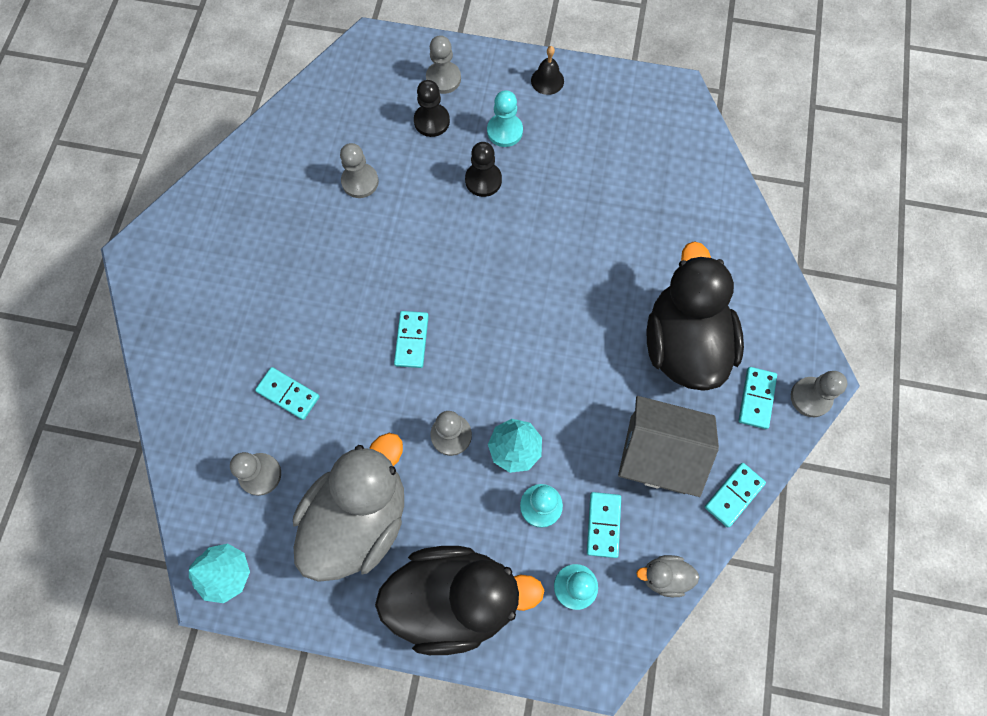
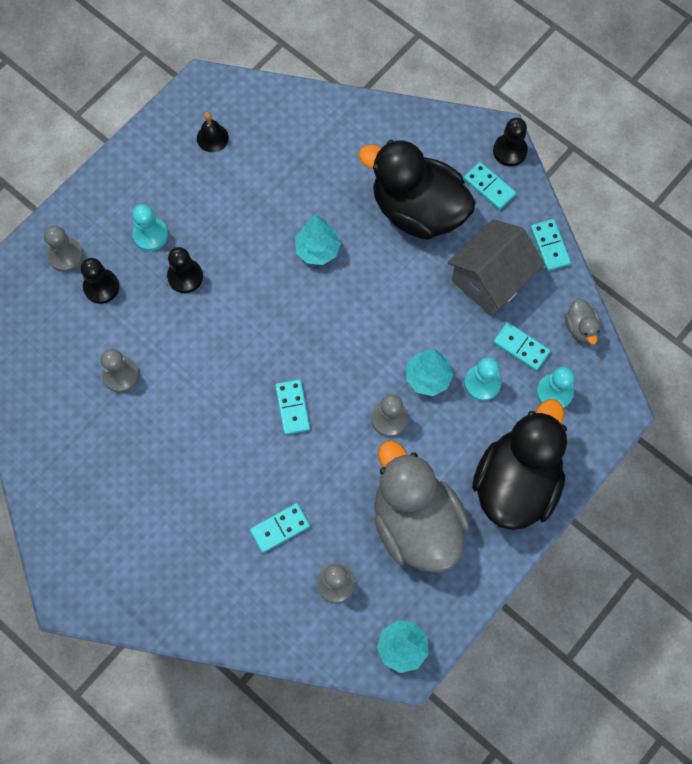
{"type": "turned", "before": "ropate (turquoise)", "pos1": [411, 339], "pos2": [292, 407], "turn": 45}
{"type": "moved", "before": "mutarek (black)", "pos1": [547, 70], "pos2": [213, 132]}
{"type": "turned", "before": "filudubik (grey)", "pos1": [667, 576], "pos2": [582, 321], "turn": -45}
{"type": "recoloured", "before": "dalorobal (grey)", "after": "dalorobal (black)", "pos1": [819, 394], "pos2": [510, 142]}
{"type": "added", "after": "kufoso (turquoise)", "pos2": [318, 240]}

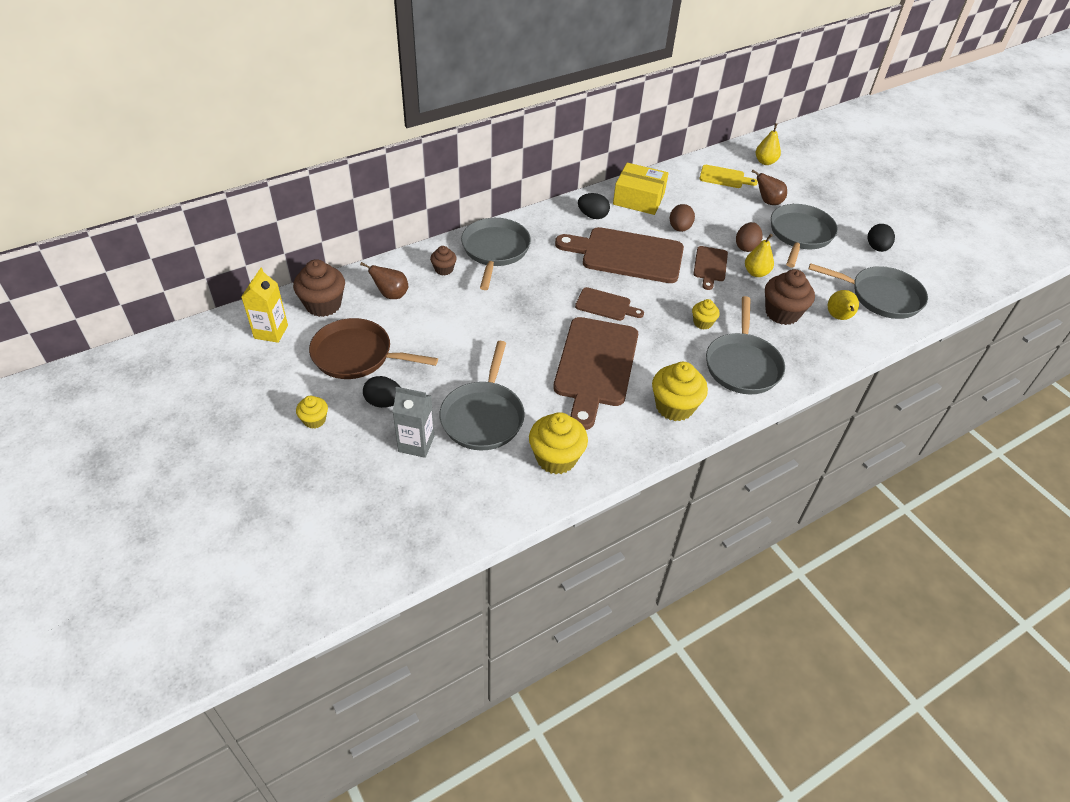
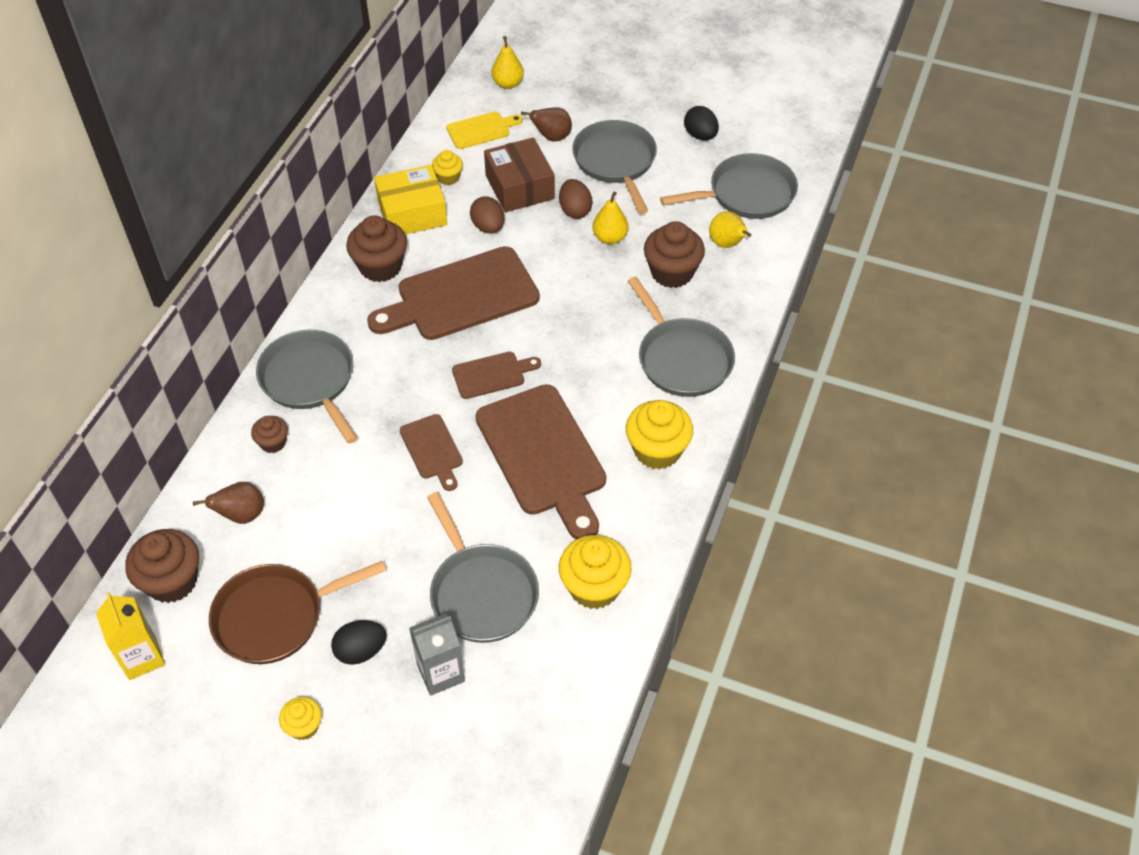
{"type": "replaced", "before": "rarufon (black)", "after": "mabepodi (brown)", "pos1": [594, 206], "pos2": [376, 248]}
{"type": "moved", "before": "mabepodi (yellow)", "pos1": [706, 314], "pos2": [447, 167]}
{"type": "moved", "before": "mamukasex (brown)", "pos1": [710, 268], "pos2": [431, 452]}
{"type": "added", "after": "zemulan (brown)", "pos2": [519, 175]}

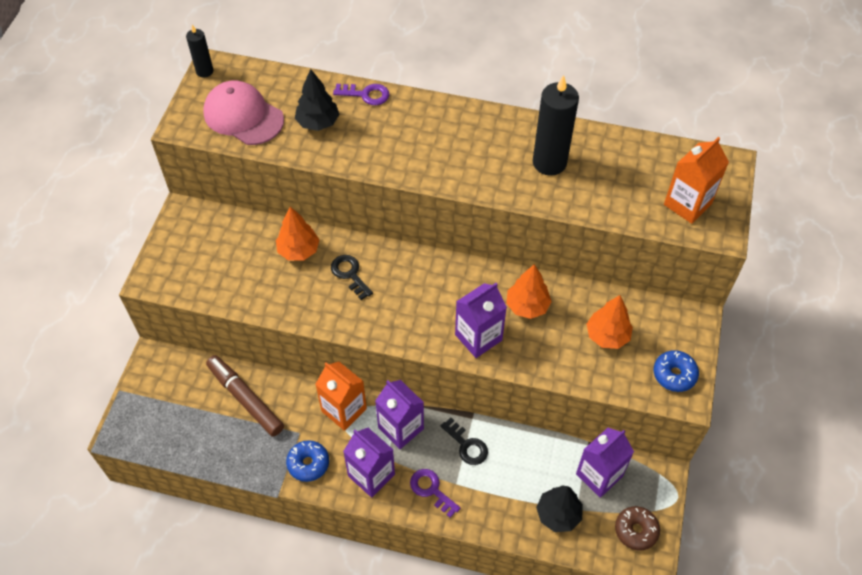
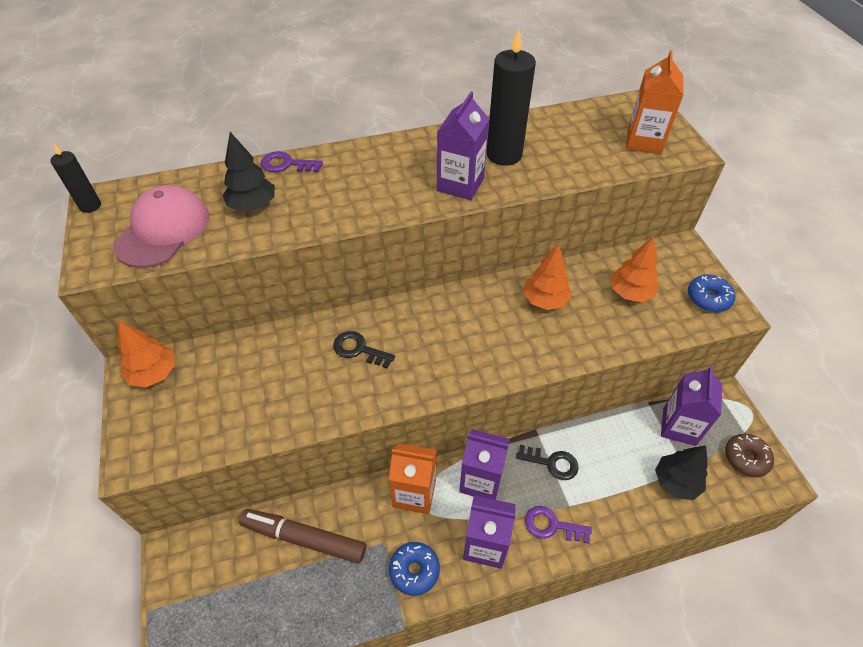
{"type": "turned", "before": "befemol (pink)", "pos1": [243, 112], "pos2": [161, 226], "turn": 105}
{"type": "moved", "before": "kufoso (orange)", "pos1": [297, 234], "pos2": [146, 353]}
{"type": "turned", "before": "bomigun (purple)", "pos1": [361, 94], "pos2": [292, 161], "turn": -150}
{"type": "moved", "before": "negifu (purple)", "pos1": [481, 320], "pos2": [463, 146]}

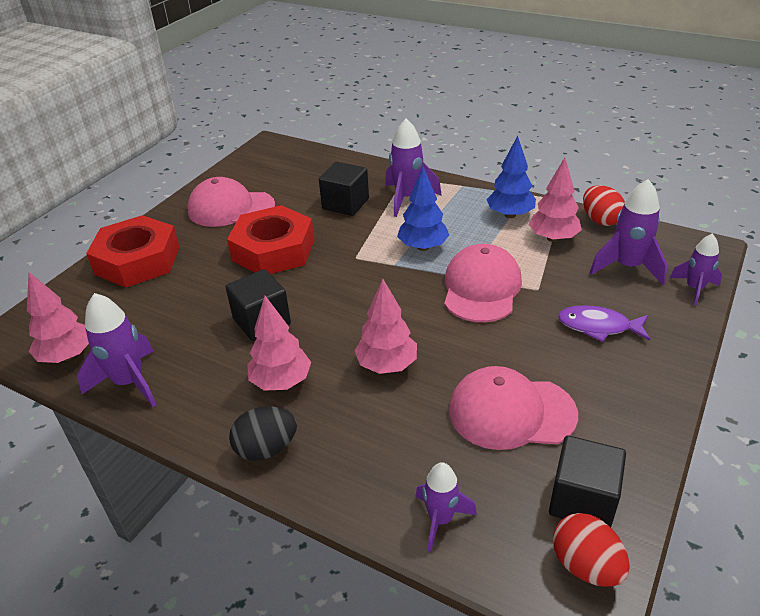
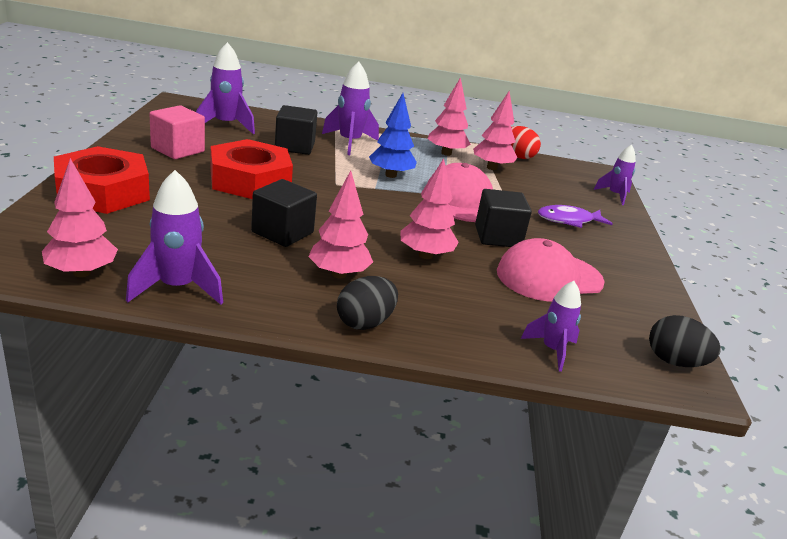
{"type": "replaced", "before": "befemol (pink)", "after": "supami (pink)", "pos1": [231, 202], "pos2": [177, 132]}
{"type": "recoloured", "before": "kufoso (blue)", "after": "kufoso (pink)", "pos1": [511, 177], "pos2": [449, 116]}
{"type": "moved", "before": "supami (black)", "pos1": [587, 481], "pos2": [503, 218]}
{"type": "recoloured", "before": "rarufon (red)", "after": "rarufon (black)", "pos1": [591, 550], "pos2": [685, 341]}
{"type": "moved", "before": "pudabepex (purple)", "pos1": [628, 232], "pos2": [225, 88]}

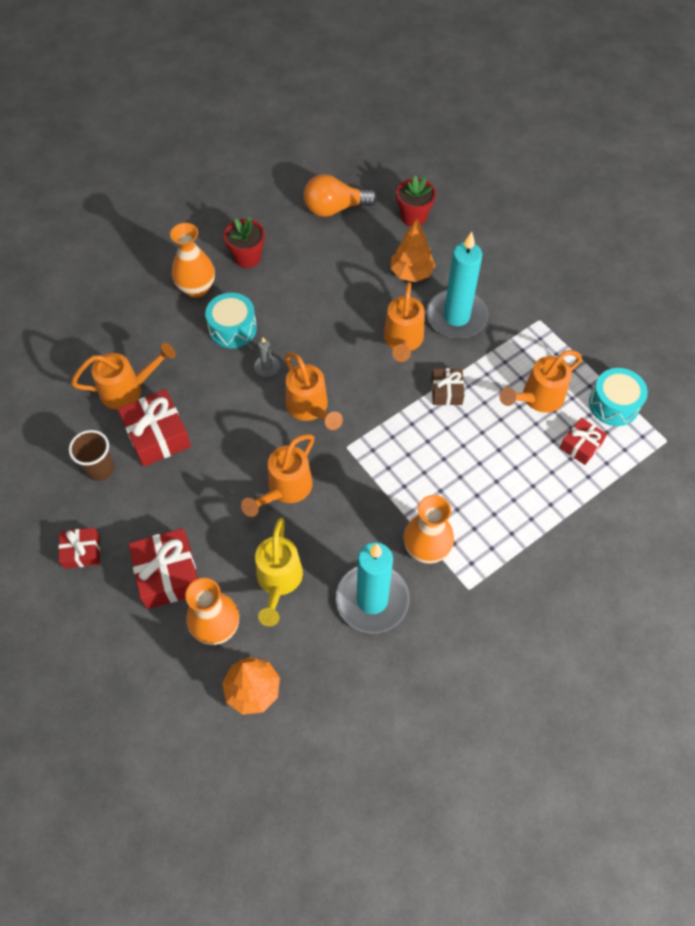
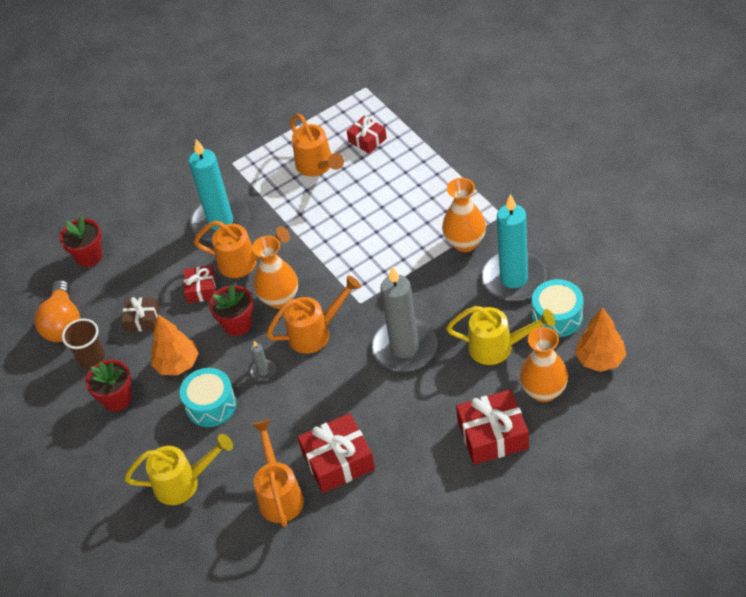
{"type": "moved", "before": "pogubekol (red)", "pos1": [79, 548], "pos2": [200, 284]}
{"type": "moved", "before": "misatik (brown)", "pos1": [91, 455], "pos2": [83, 343]}
{"type": "moved", "before": "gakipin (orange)", "pos1": [192, 260], "pos2": [275, 272]}
{"type": "replaced", "before": "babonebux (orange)", "after": "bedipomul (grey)", "pos1": [278, 475], "pos2": [404, 319]}
{"type": "moved", "before": "kufoso (orange)", "pos1": [412, 250], "pos2": [175, 344]}
{"type": "moved", "before": "pogubekol (brown)", "pos1": [448, 386], "pos2": [140, 314]}
{"type": "moved", "before": "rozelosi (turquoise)", "pos1": [618, 397], "pos2": [557, 308]}
{"type": "added", "after": "babonebux (yellow)", "pos2": [179, 469]}
{"type": "added", "after": "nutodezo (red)", "pos2": [231, 310]}

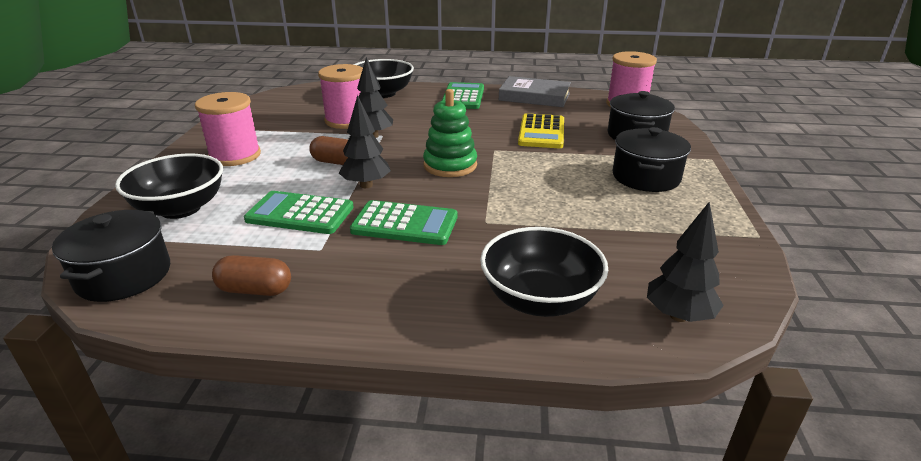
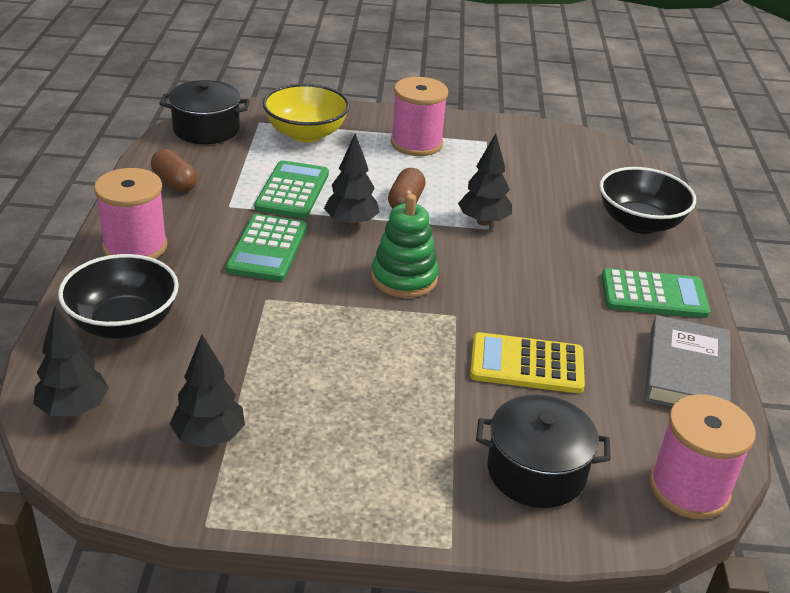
{"type": "recoloured", "before": "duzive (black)", "after": "duzive (yellow)", "pos1": [169, 186], "pos2": [306, 113]}
{"type": "turned", "before": "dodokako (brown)", "pos1": [251, 275], "pos2": [174, 170], "turn": -45}
{"type": "moved", "before": "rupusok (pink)", "pos1": [340, 96], "pos2": [130, 213]}
{"type": "removed", "before": "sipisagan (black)", "pos1": [652, 159]}
{"type": "added", "after": "kufoso (black)", "pos2": [207, 390]}

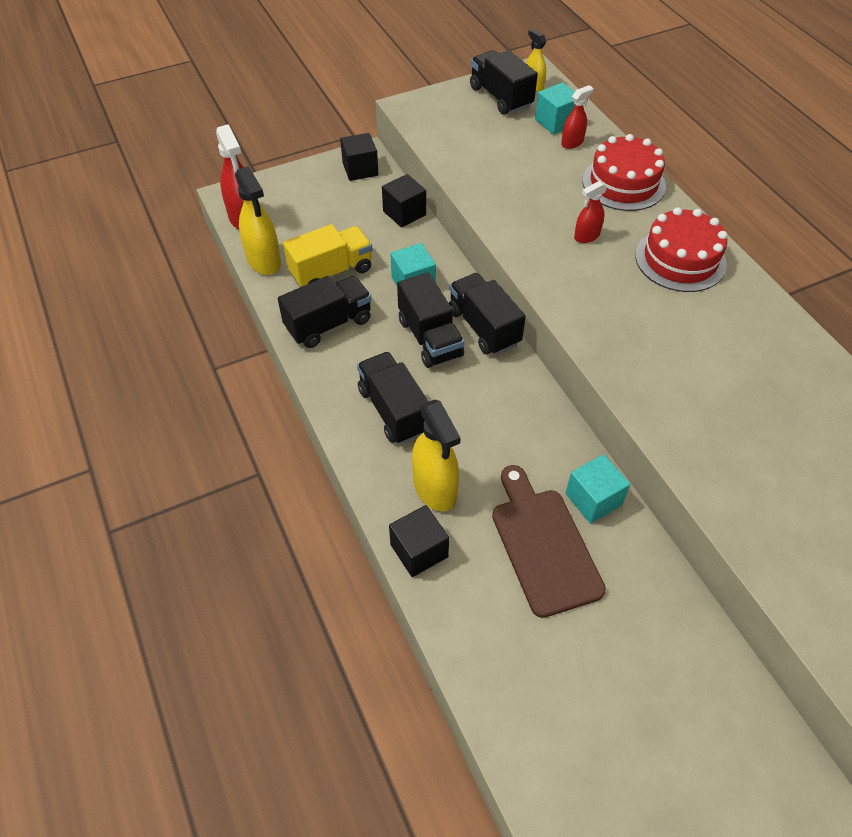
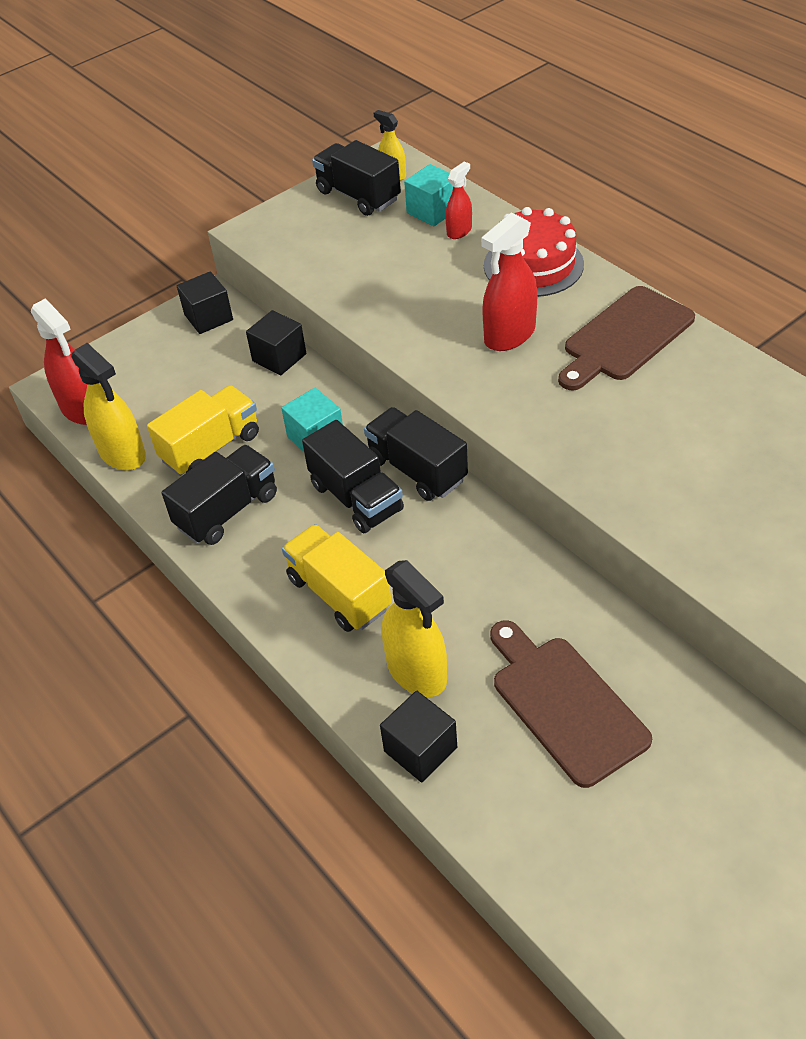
{"type": "recoloured", "before": "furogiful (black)", "after": "furogiful (yellow)", "pos1": [393, 398], "pos2": [337, 578]}
{"type": "removed", "before": "supami (turquoise)", "pos1": [597, 489]}
{"type": "resized", "before": "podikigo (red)", "pos1": [590, 212], "pos2": [509, 281], "scale": 1.76}
{"type": "replaced", "before": "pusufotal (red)", "after": "mamukasex (brown)", "pos1": [681, 249], "pos2": [626, 338]}

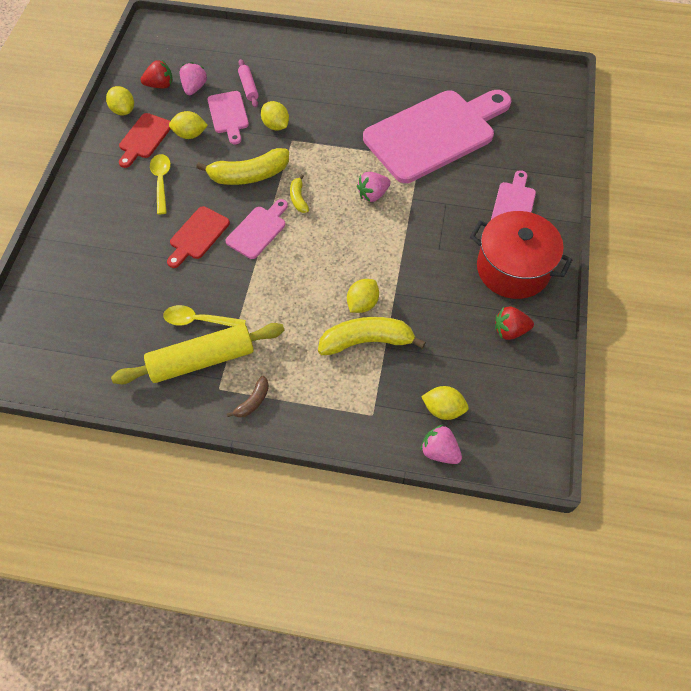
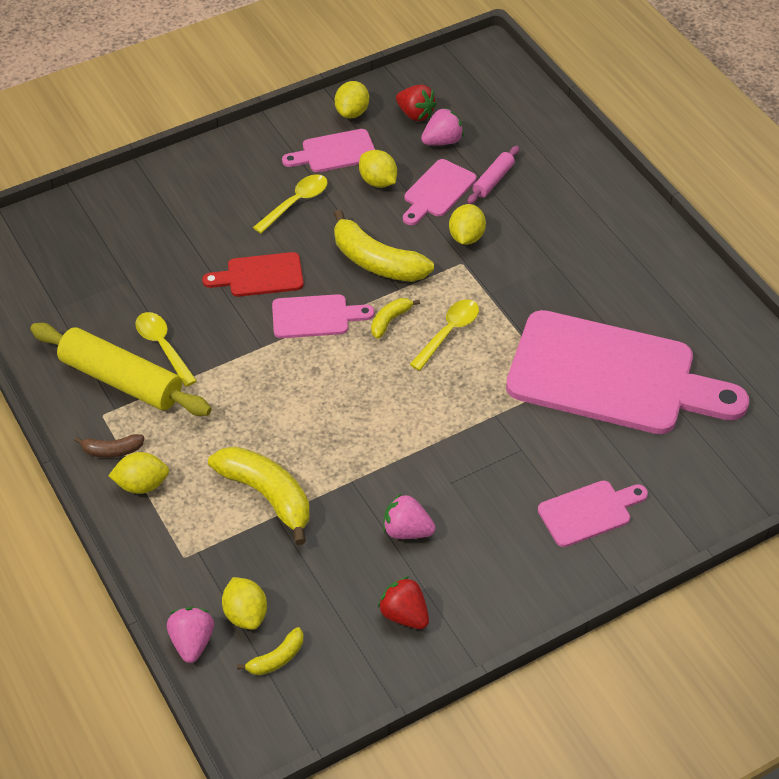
{"type": "recoloured", "before": "mamukasex (red)", "after": "mamukasex (pink)", "pos1": [145, 140], "pos2": [328, 150]}
{"type": "moved", "before": "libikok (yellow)", "pos1": [363, 296], "pos2": [138, 473]}
{"type": "moved", "before": "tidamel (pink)", "pos1": [374, 187], "pos2": [409, 516]}
{"type": "removed", "before": "sipisagan (red)", "pos1": [521, 255]}
{"type": "added", "after": "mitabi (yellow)", "pos2": [270, 651]}
{"type": "added", "after": "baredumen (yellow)", "pos2": [444, 335]}

